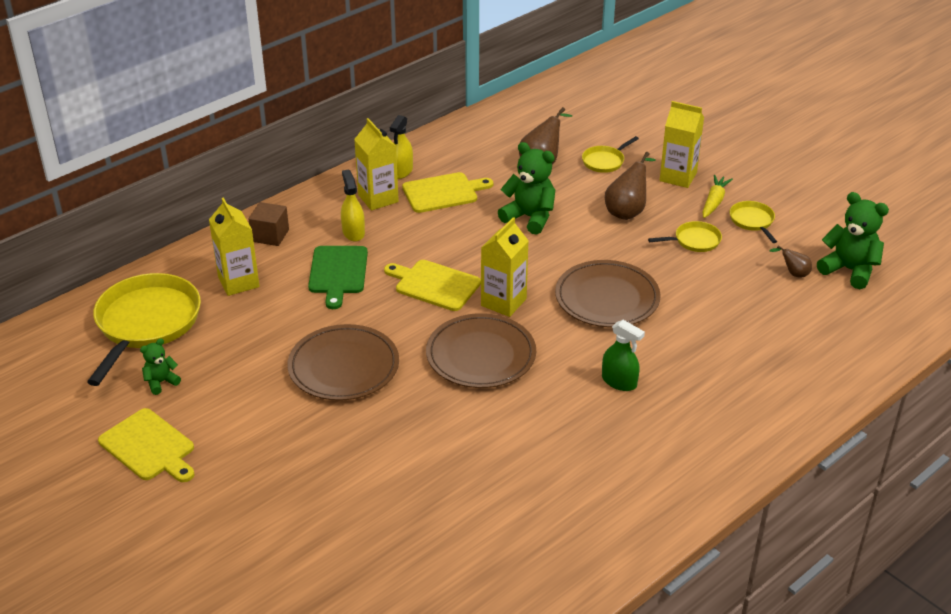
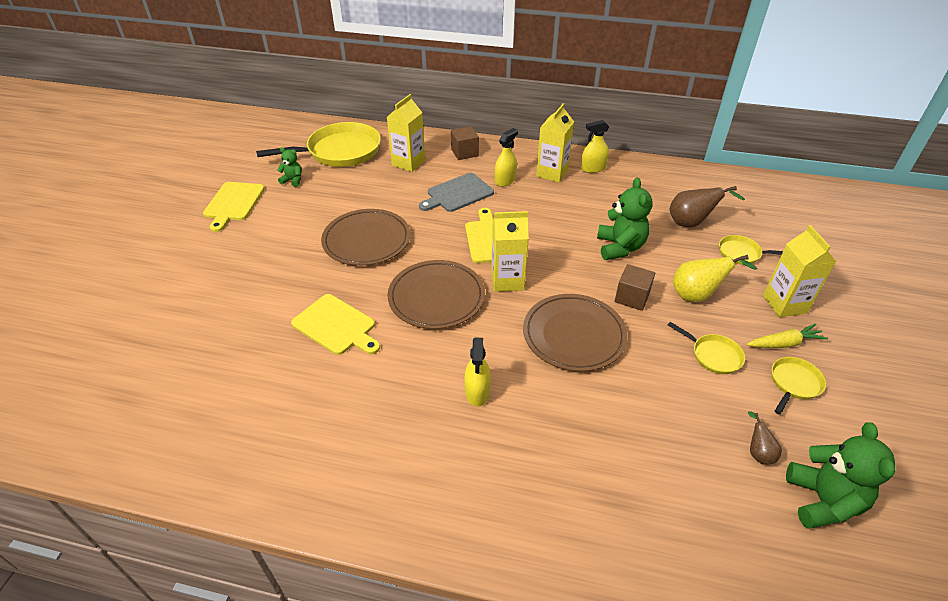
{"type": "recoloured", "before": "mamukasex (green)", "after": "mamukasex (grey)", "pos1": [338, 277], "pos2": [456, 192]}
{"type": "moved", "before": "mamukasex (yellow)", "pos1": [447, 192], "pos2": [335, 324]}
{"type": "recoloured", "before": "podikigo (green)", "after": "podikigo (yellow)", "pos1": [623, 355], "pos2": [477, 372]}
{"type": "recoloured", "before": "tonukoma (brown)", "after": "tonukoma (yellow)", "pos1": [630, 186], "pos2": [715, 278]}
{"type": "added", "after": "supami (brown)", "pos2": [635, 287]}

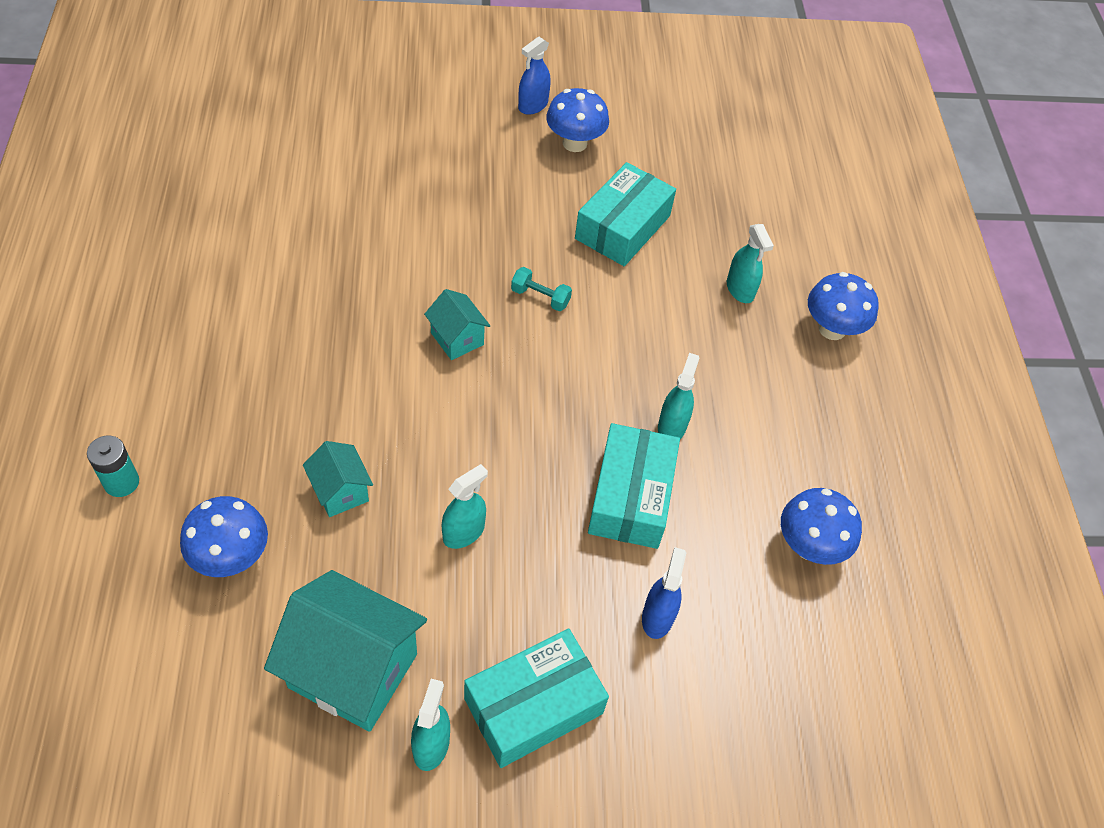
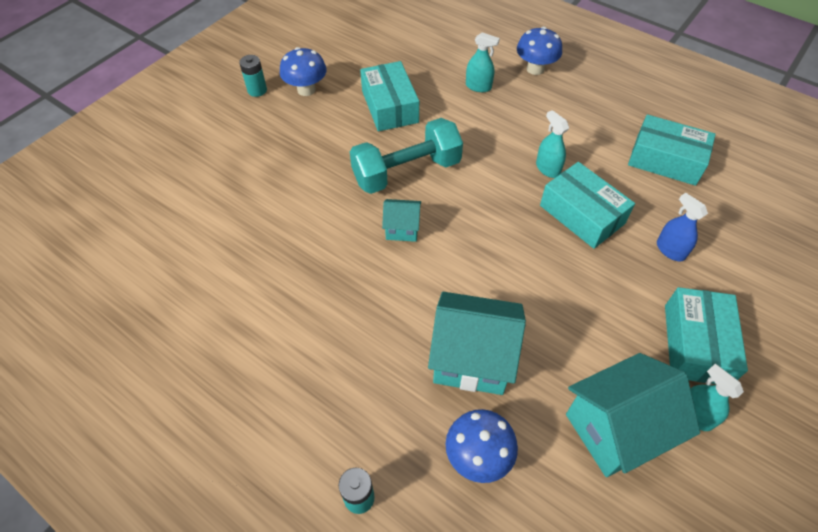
{"type": "resized", "before": "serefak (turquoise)", "pos1": [338, 479], "pos2": [477, 343], "scale": 1.95}
{"type": "removed", "before": "podikigo (turquoise)", "pos1": [465, 506]}
{"type": "resized", "before": "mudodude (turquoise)", "pos1": [541, 289], "pos2": [406, 156], "scale": 2.46}
{"type": "replaced", "before": "podikigo (blue)", "after": "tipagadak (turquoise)", "pos1": [534, 76], "pos2": [253, 76]}
{"type": "replaced", "before": "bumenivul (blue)", "after": "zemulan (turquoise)", "pos1": [821, 526], "pos2": [672, 150]}

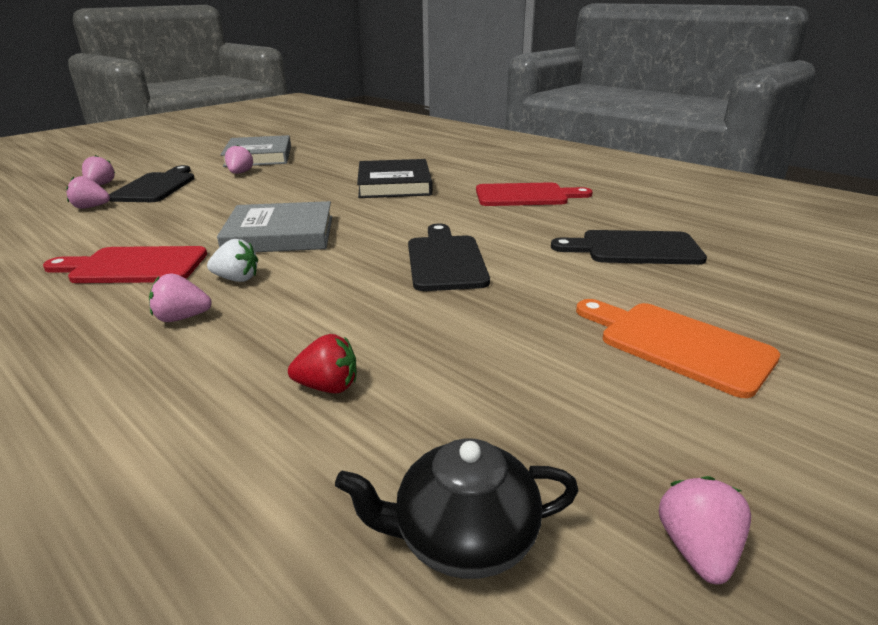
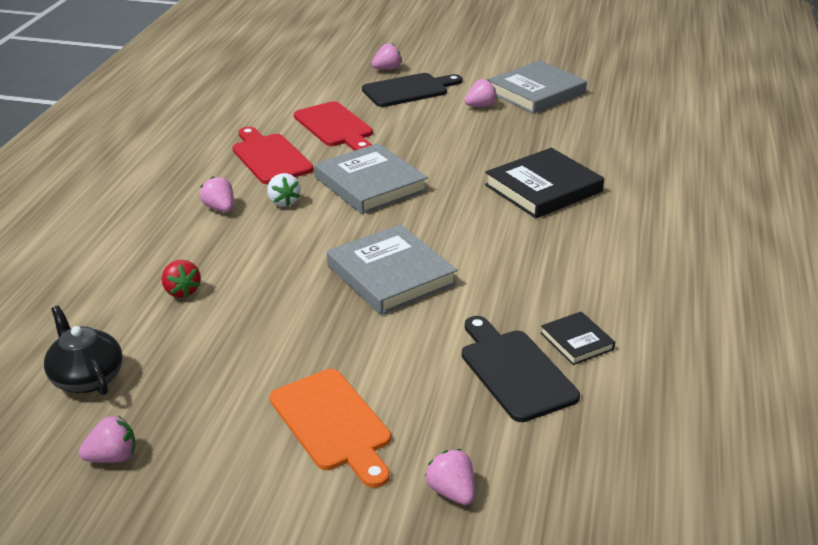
{"type": "moved", "before": "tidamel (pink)", "pos1": [88, 192], "pos2": [450, 477]}
{"type": "replaced", "before": "mamukasex (black)", "after": "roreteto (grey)", "pos1": [449, 257], "pos2": [392, 269]}
{"type": "moved", "before": "mamukasex (red)", "pos1": [534, 194], "pos2": [333, 126]}
{"type": "turned", "before": "mamukasex (orange)", "pos1": [678, 348], "pos2": [330, 428], "turn": 135}
{"type": "added", "after": "roreteto (black)", "pos2": [577, 338]}

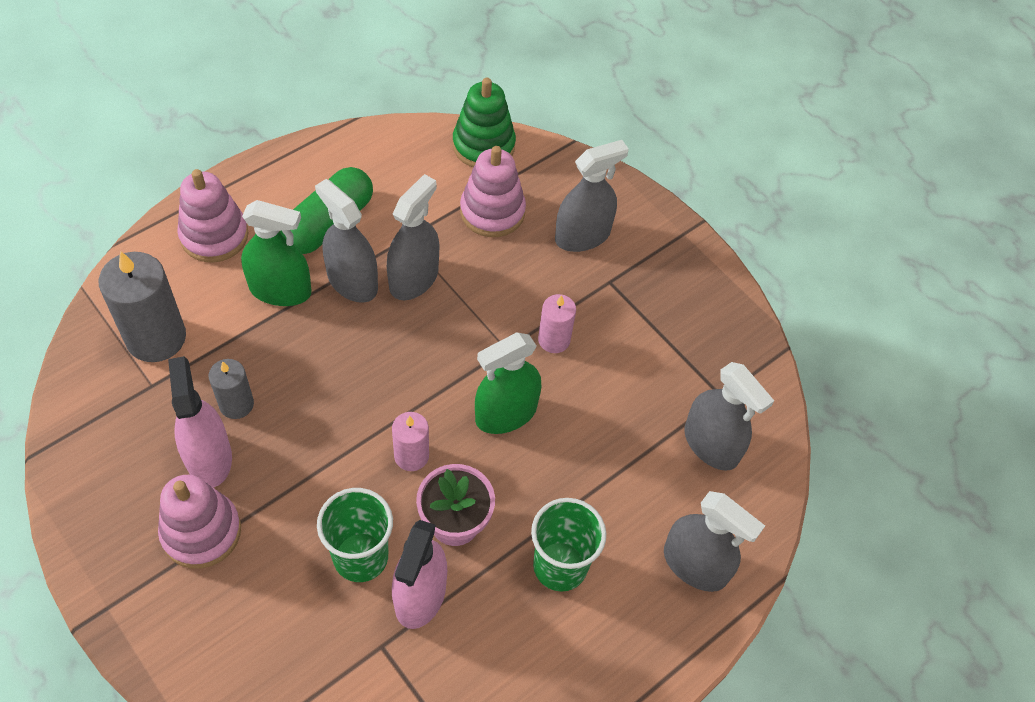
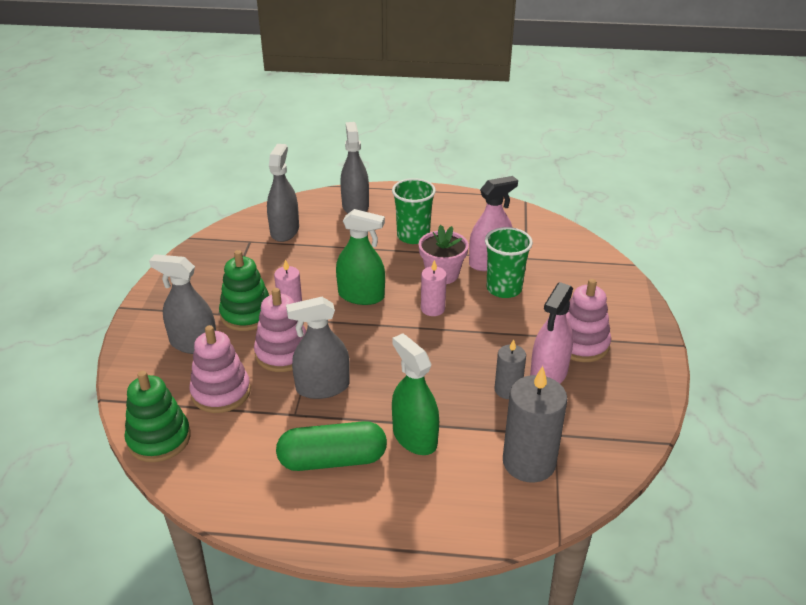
{"type": "moved", "before": "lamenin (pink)", "pos1": [213, 216], "pos2": [280, 330]}
{"type": "removed", "before": "podikigo (grey)", "pos1": [346, 241]}
{"type": "added", "after": "lamenin (green)", "pos2": [244, 290]}

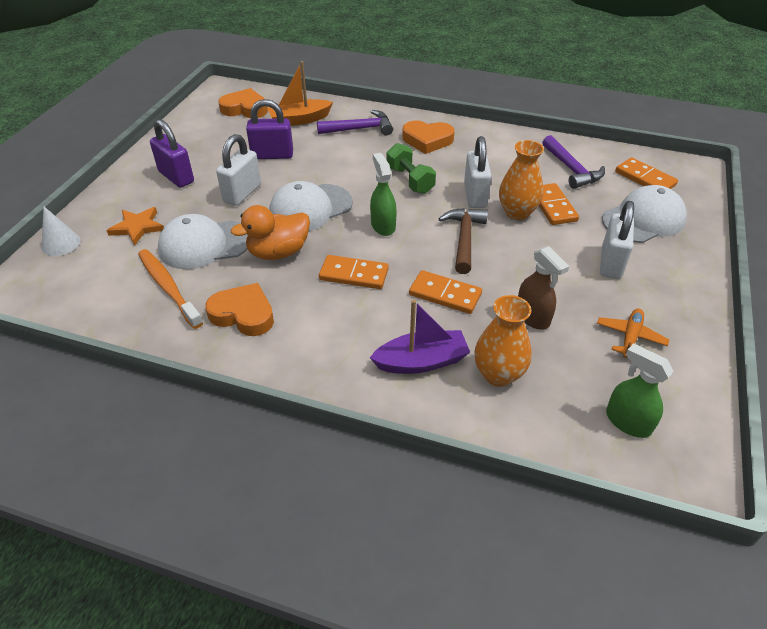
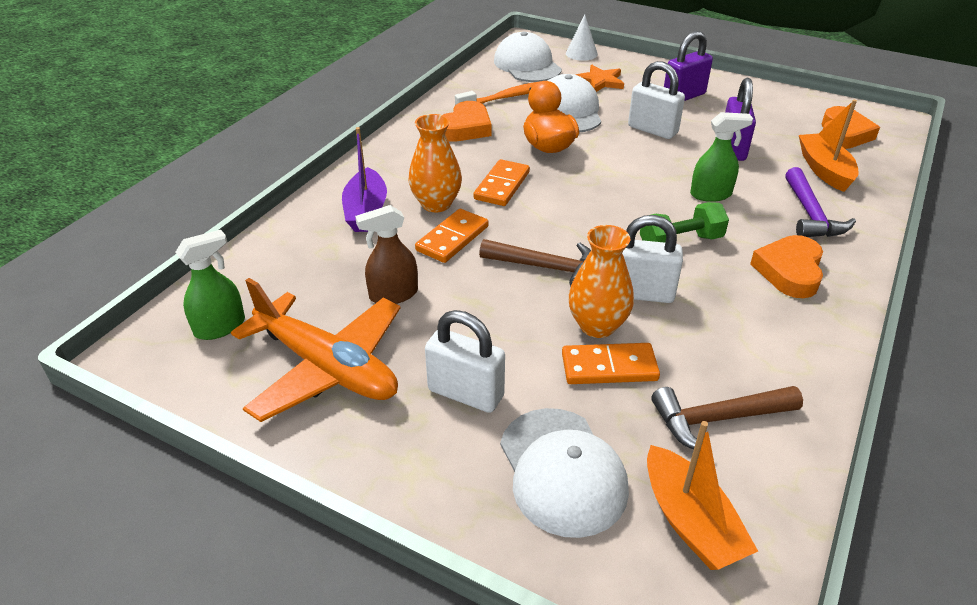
{"type": "moved", "before": "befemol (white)", "pos1": [311, 206], "pos2": [528, 57]}
{"type": "moved", "before": "podikigo (green)", "pos1": [383, 194], "pos2": [721, 157]}
{"type": "moved", "before": "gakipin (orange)", "pos1": [503, 341], "pos2": [435, 163]}
{"type": "recoloured", "before": "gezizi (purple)", "after": "gezizi (brown)", "pos1": [573, 162], "pos2": [727, 417]}
{"type": "resized", "before": "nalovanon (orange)", "pos1": [633, 333], "pos2": [315, 350], "scale": 2.15}
{"type": "replaced", "before": "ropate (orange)", "after": "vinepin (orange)", "pos1": [646, 173], "pos2": [702, 495]}

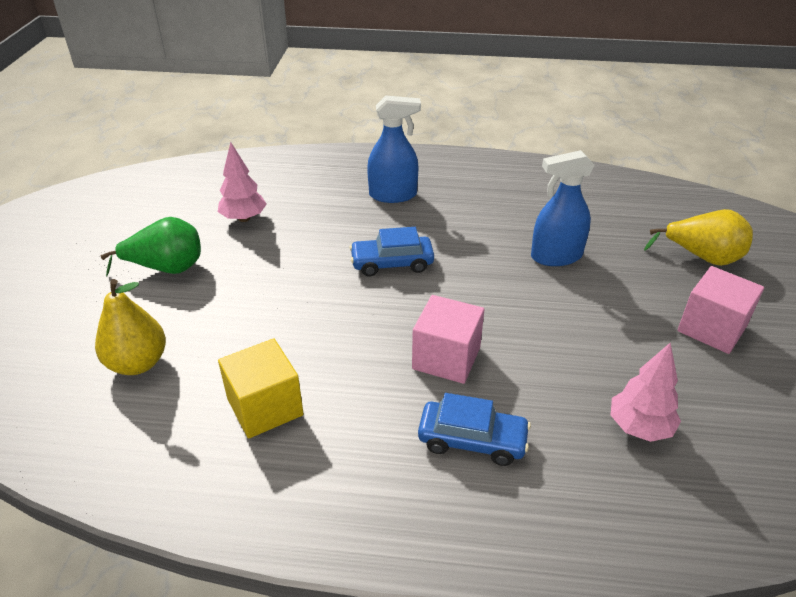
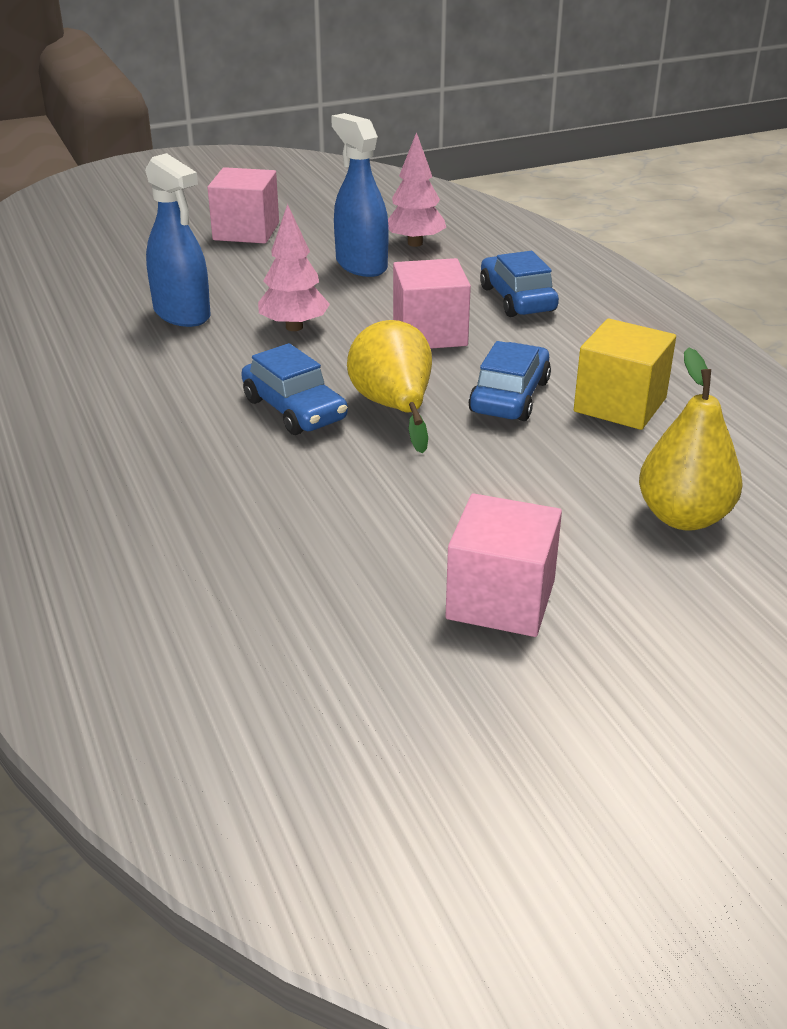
{"type": "replaced", "before": "tonukoma (green)", "after": "supami (pink)", "pos1": [151, 246], "pos2": [504, 565]}
{"type": "moved", "before": "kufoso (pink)", "pos1": [242, 182], "pos2": [294, 267]}
{"type": "moved", "before": "podikigo (blue)", "pos1": [394, 149], "pos2": [360, 195]}
{"type": "moved", "before": "tonukoma (yellow)", "pos1": [698, 237], "pos2": [389, 386]}
{"type": "added", "after": "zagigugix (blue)", "pos2": [509, 381]}

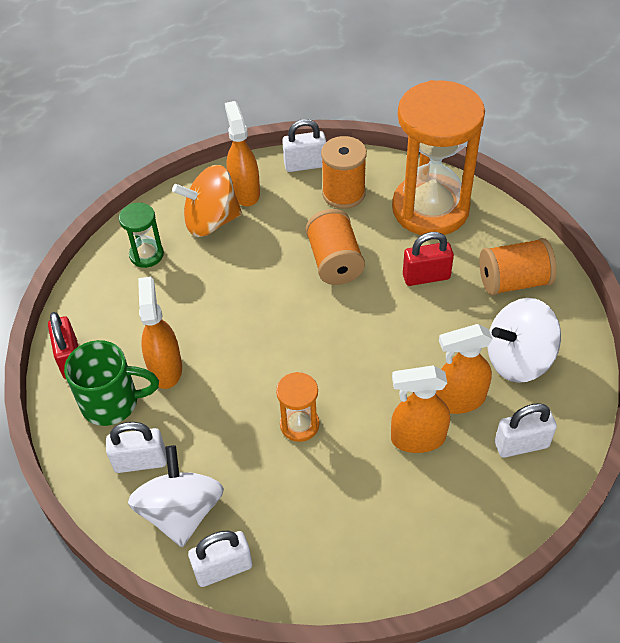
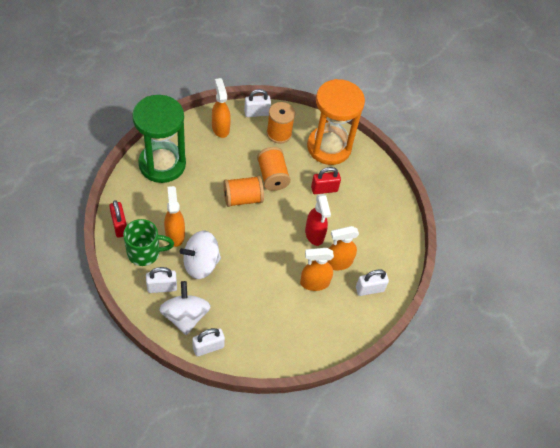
{"type": "resized", "before": "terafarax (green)", "pos1": [141, 235], "pos2": [159, 139], "scale": 2.31}
{"type": "removed", "before": "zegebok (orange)", "pos1": [207, 201]}
{"type": "removed", "before": "terafarax (orange)", "pos1": [298, 407]}
{"type": "moved", "before": "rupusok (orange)", "pos1": [517, 267], "pos2": [243, 191]}
{"type": "moved", "before": "zegebok (white)", "pos1": [524, 340], "pos2": [200, 255]}
{"type": "added", "after": "podikigo (red)", "pos2": [318, 220]}

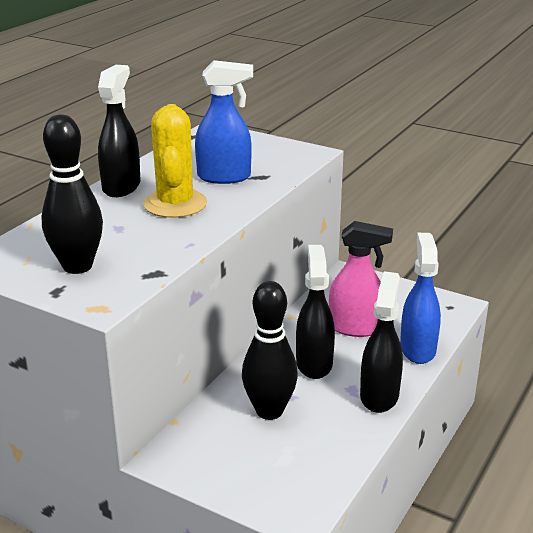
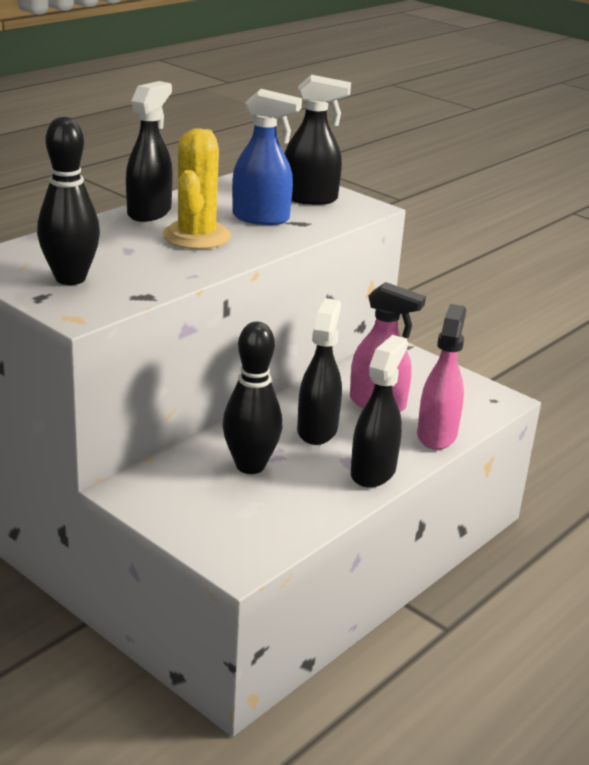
{"type": "recoloured", "before": "podikigo (blue)", "after": "podikigo (pink)", "pos1": [420, 298], "pos2": [441, 377]}
{"type": "added", "after": "podikigo (black)", "pos2": [318, 140]}

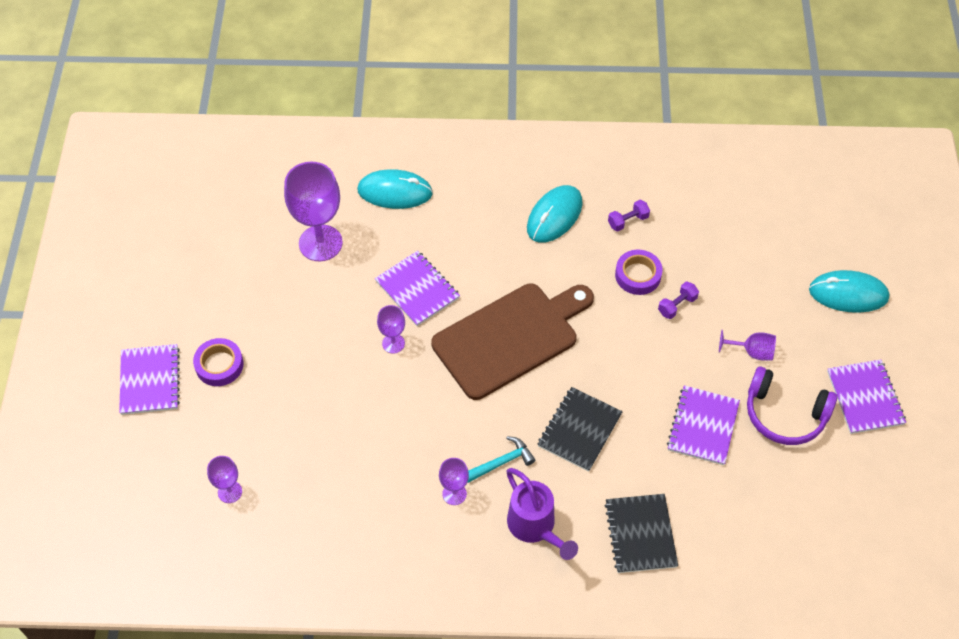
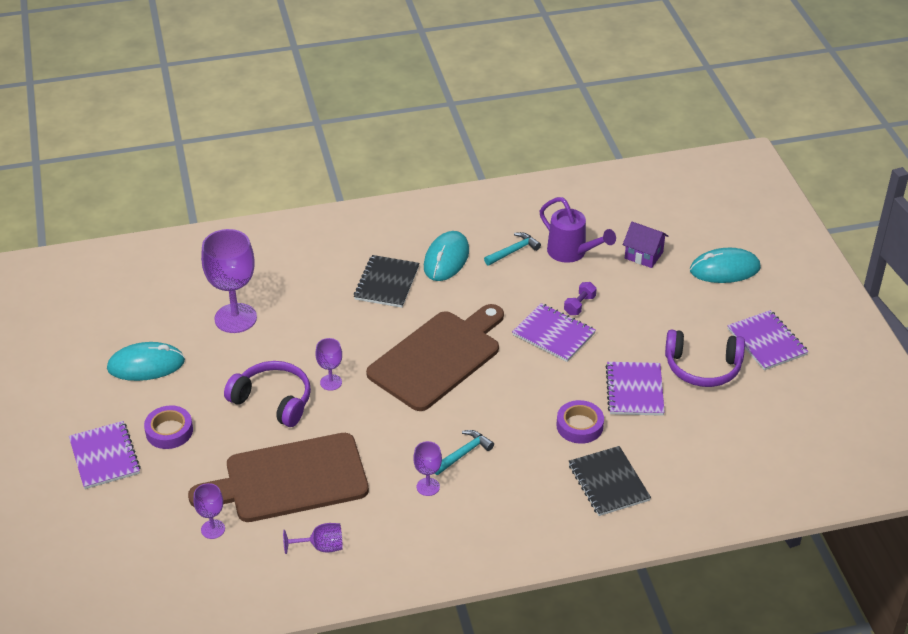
{"type": "moved", "before": "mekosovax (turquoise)", "pos1": [395, 189], "pos2": [146, 361]}
{"type": "moved", "before": "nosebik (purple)", "pos1": [417, 288], "pos2": [554, 332]}
{"type": "moved", "before": "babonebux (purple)", "pos1": [542, 514], "pos2": [577, 230]}
{"type": "moved", "before": "nosebik (black)", "pos1": [580, 429], "pos2": [386, 281]}
{"type": "replaced", "before": "mudodude (purple)", "after": "gezizi (turquoise)", "pos1": [629, 215], "pos2": [512, 248]}
{"type": "moved", "before": "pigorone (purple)", "pos1": [639, 272], "pos2": [580, 422]}
{"type": "moved", "before": "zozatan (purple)", "pos1": [747, 345], "pos2": [313, 538]}
{"type": "added", "after": "mamukasex (brown)", "pos2": [278, 477]}
{"type": "added", "after": "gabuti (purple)", "pos2": [267, 394]}
{"type": "added", "after": "serefak (purple)", "pos2": [645, 245]}

